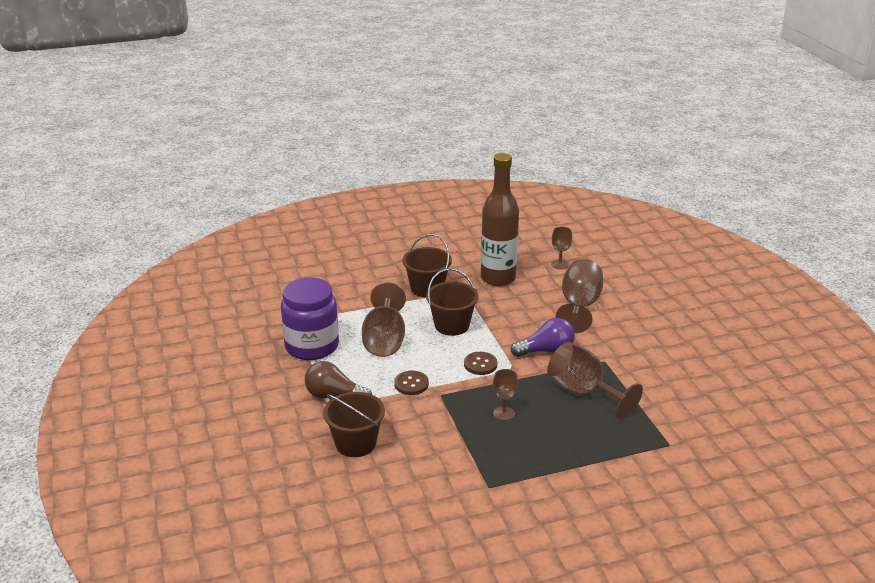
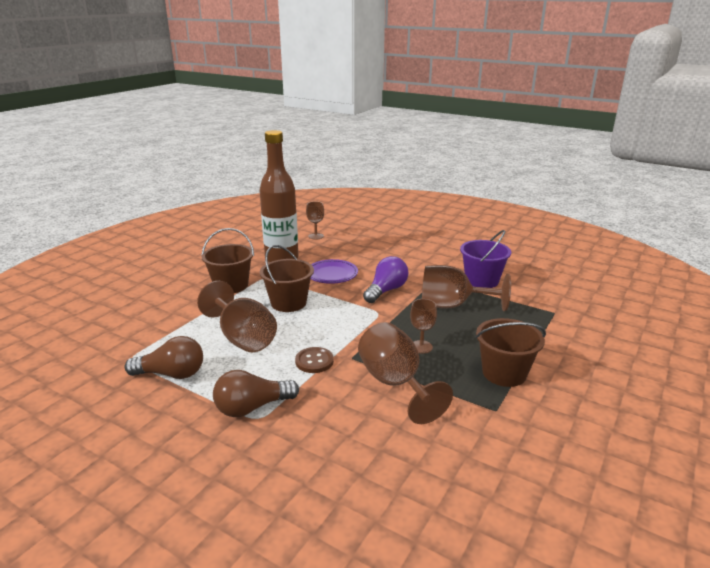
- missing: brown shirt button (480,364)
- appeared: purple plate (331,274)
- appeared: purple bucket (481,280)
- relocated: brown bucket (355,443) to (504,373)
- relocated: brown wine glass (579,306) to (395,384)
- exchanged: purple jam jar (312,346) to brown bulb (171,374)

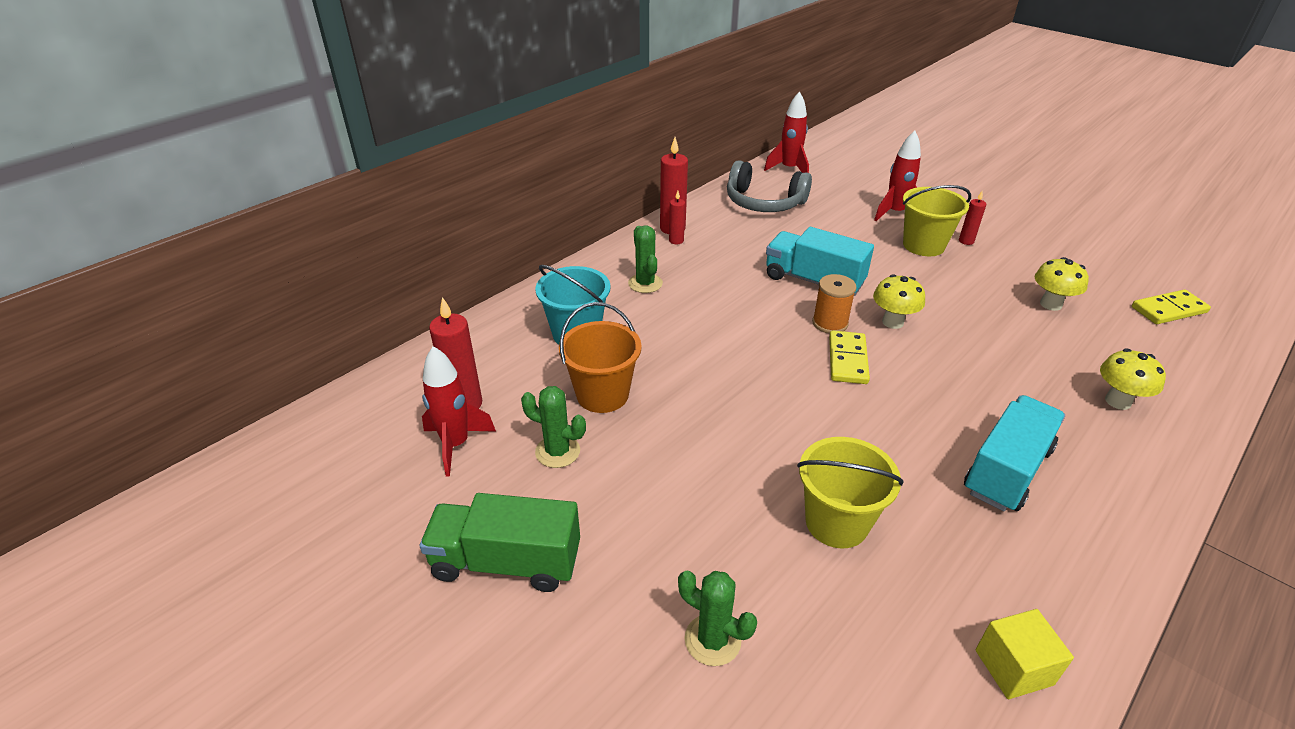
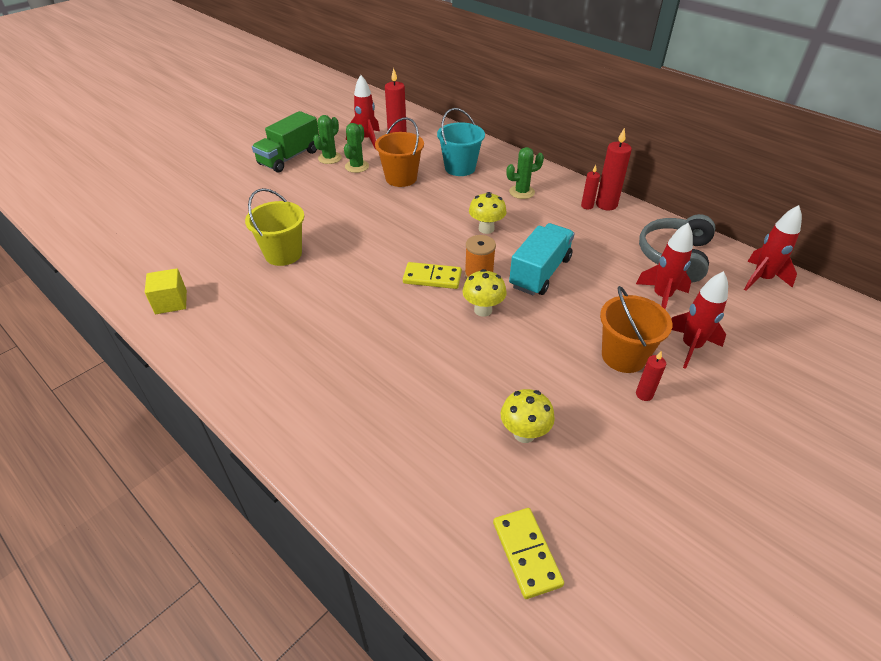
- missing: teal lorry (1006,470)
- appeared: red toy rocket (661,297)
- relocated: leaf-green saguaro cactus (712,640) to (329,158)
- relocated: bright yellow mushroom (1118,401) to (486,229)
- colour: bright yellow bucket (923,245) to orange-coloured bucket (623,356)
- spun: leaf-green lorry (506,562) = (289,157) 150 degrees counterclockwise

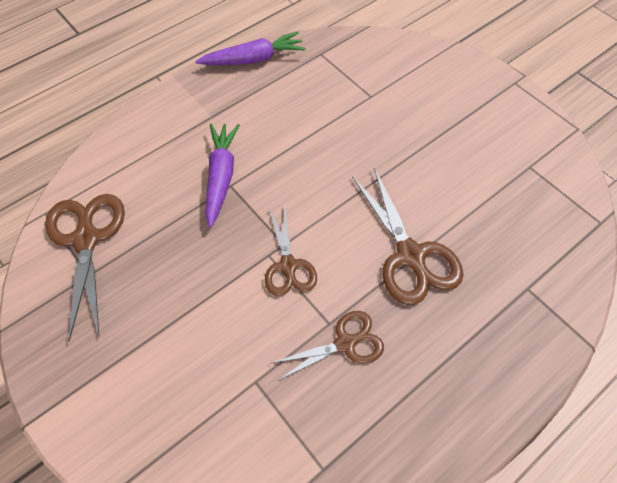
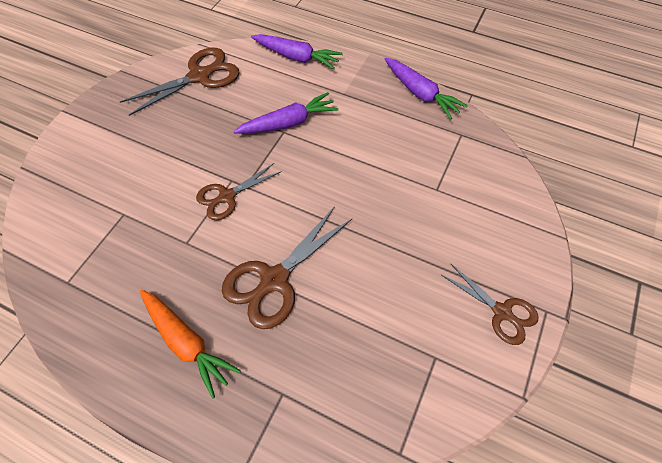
- appeared: orange-coloured carrot (186,342)
- appeared: purple carrot (296,57)
- relocated: brown shears (345,343) to (502,312)

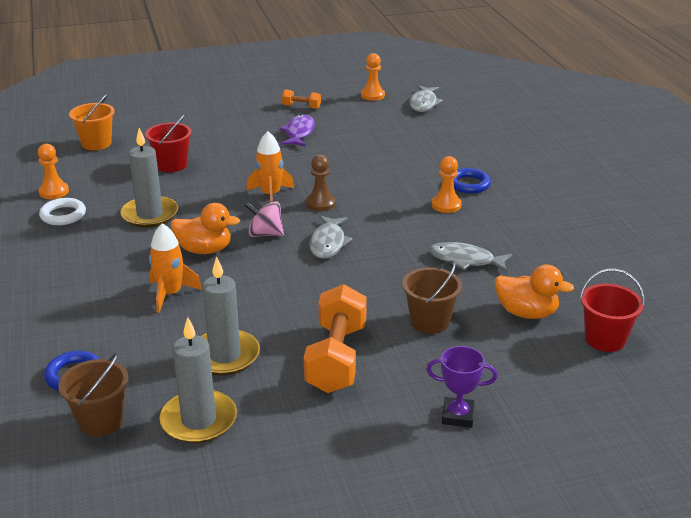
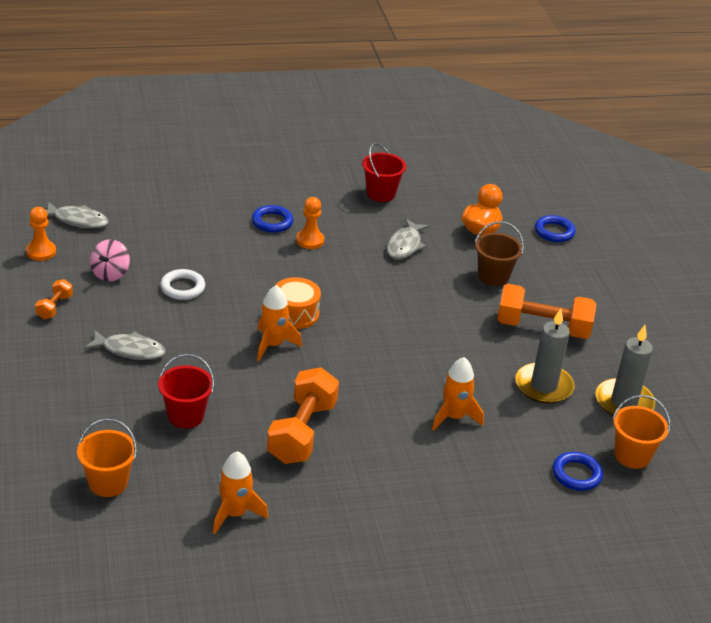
- missing: orange-coloured toy duck (204,250)
- missing: purple toy fish (299,133)
- missing: purple trophy (458,416)
- appeared: blue hoop (554,232)
- relocated: white hoop (63,215) to (182,288)
- relocated: rosy whirligig (265,234) to (110,273)
- relocated: grey toy fish (328,243) to (130,350)
- relocated: red bucket (605,339) to (381,193)
- exchanged: orange-coloured pawn (54,192) to orange-coloured toy rocket (235,514)
- exchanged: grey wax candle (150,215) to orange-coloured dumbbell (302,432)
- exchanged: brown pawn (320,203) to orange-coloured snare drum (295,313)
- colour: brown bucket (101,421) to orange-coloured bucket (632,455)

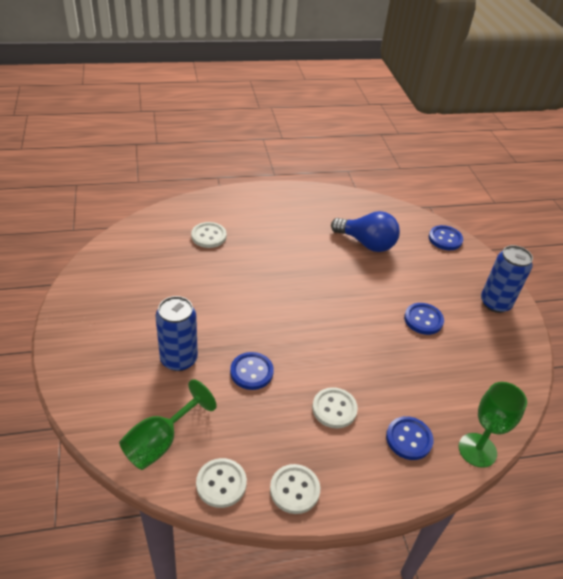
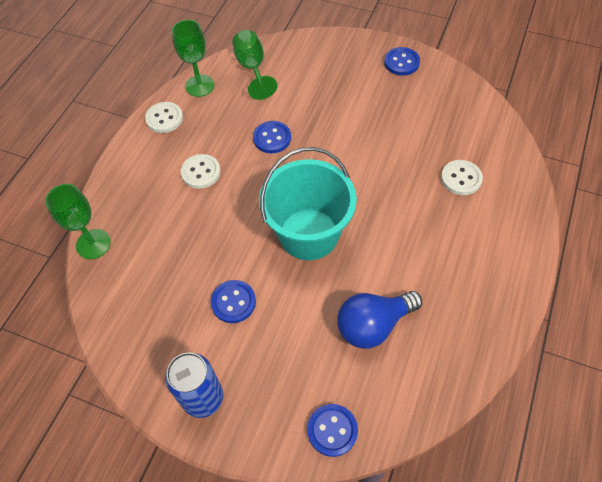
- missing: blue tin (179,359)
- appeared: teal bucket (309,234)
- relocated: blue shirt button (409,439) to (401,62)
- exchanged: white shirt button (221,483) to leaf-green wine glass (199,85)

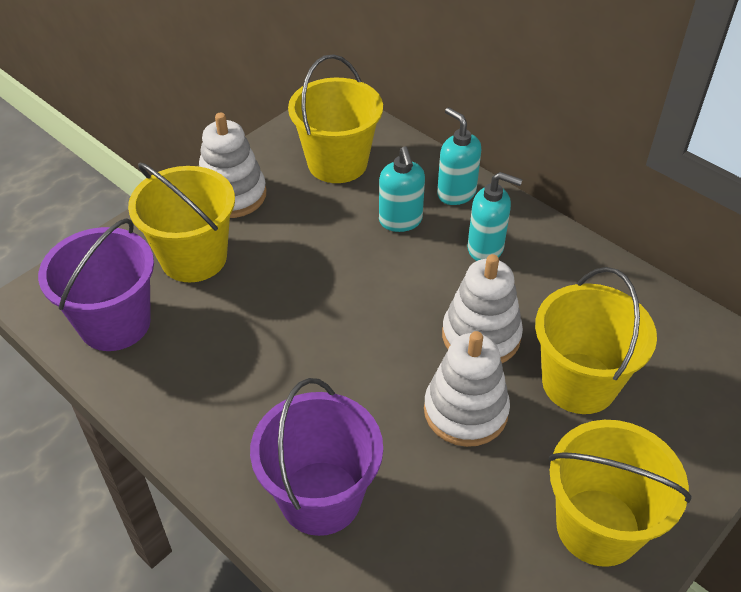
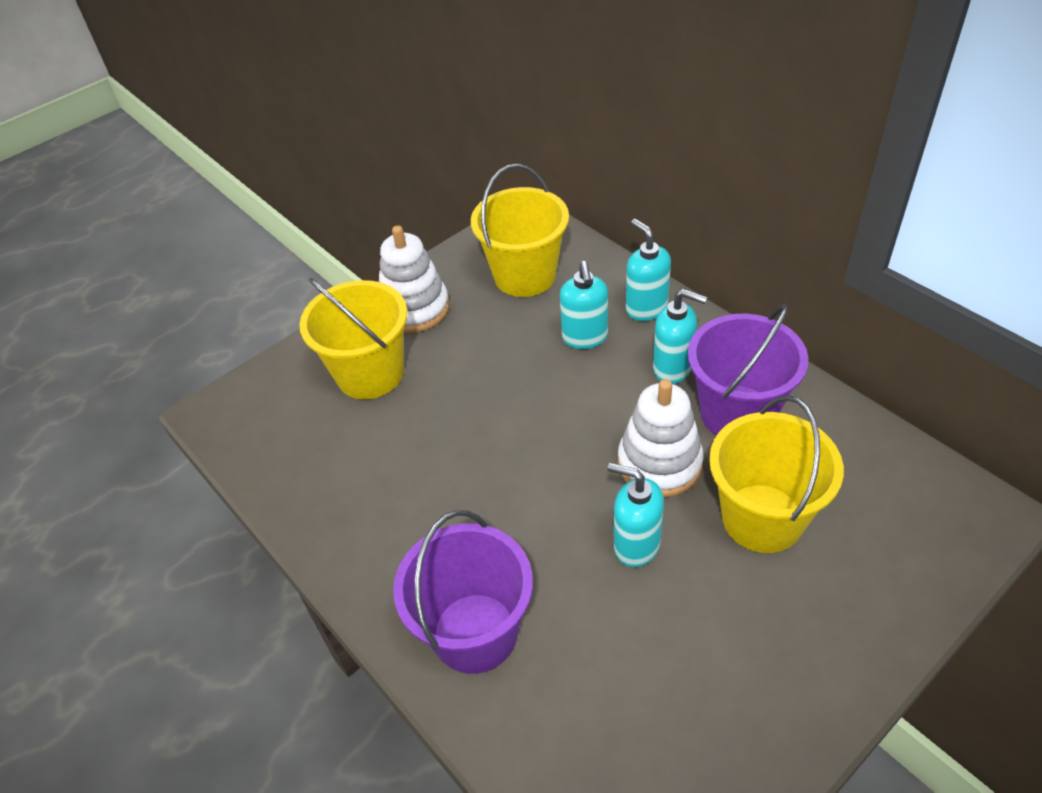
- missing: bright yellow bucket (598,527)
- relocated: purple bucket (115,323) to (737,413)
- exchanged: white stacking rings (465,411) to teal soap dispenser (636,545)

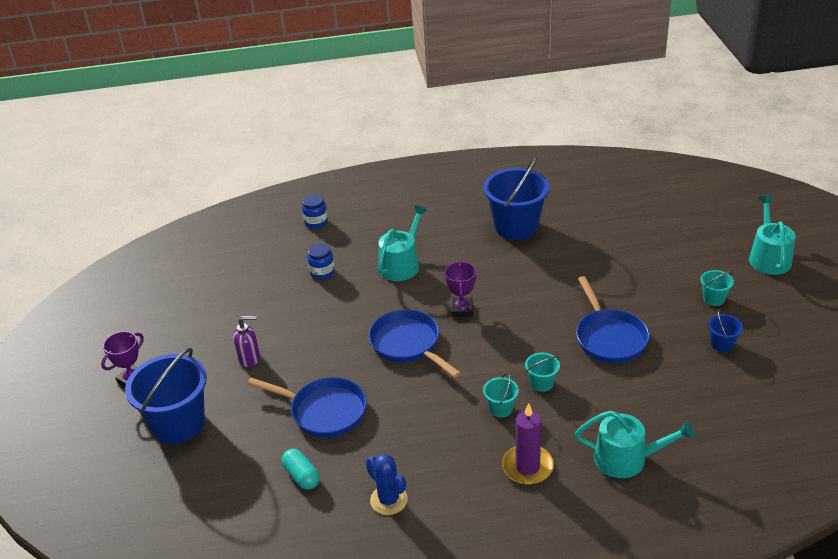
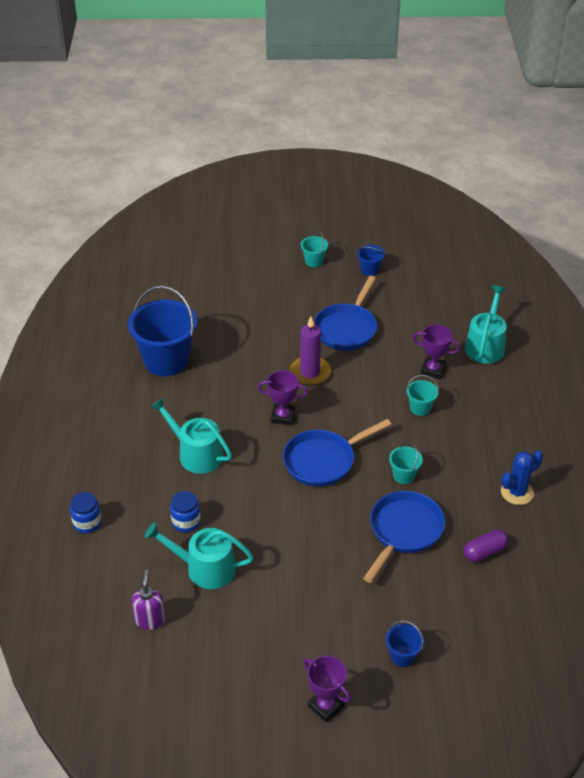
- appeared: purple trophy (433,370)
- relocated: purple soap dispenser (250,358) to (150,619)
- relocated: purple wax candle (527,467) to (310,373)
- relocated: teal bucket (542,383) to (404,475)
- relocated: teal sprinkling can (768,257) to (204,568)
- colour: teal capsule (302,476) to purple capsule (484,552)
- spun: blue frying pan (609,337) = (346,328) 120 degrees clockwise
- size: blue bucket (178,424) = (402,656) x0.45

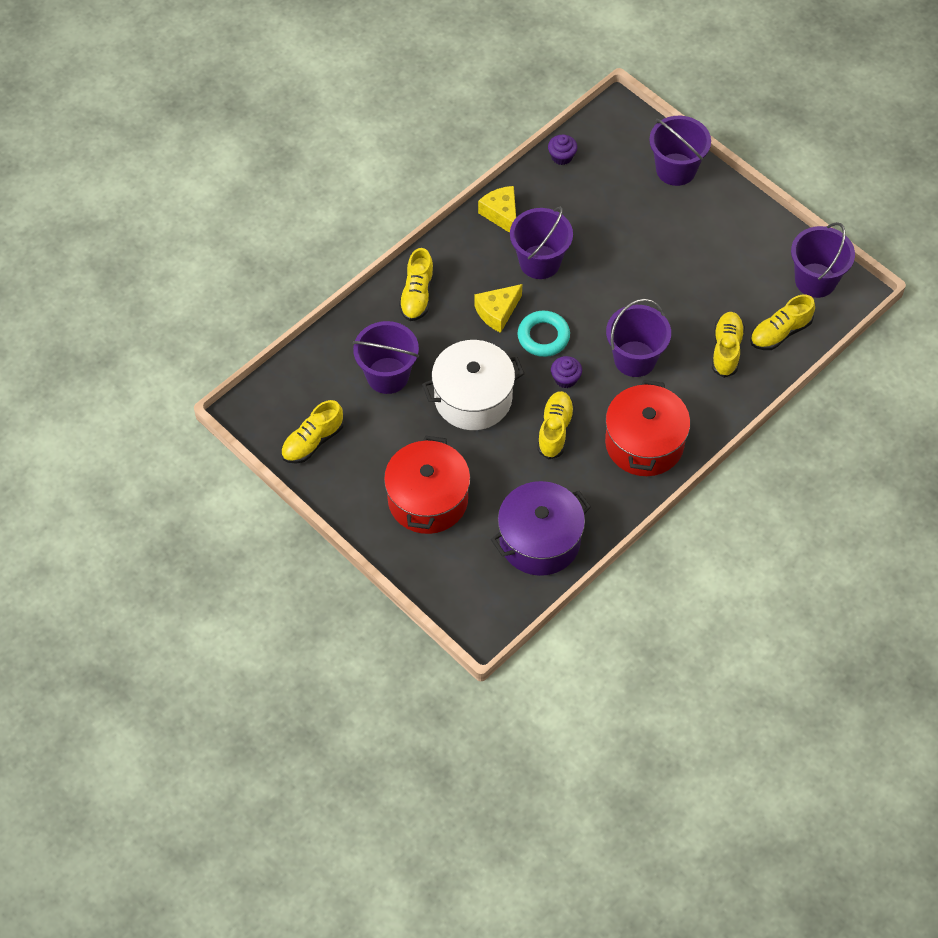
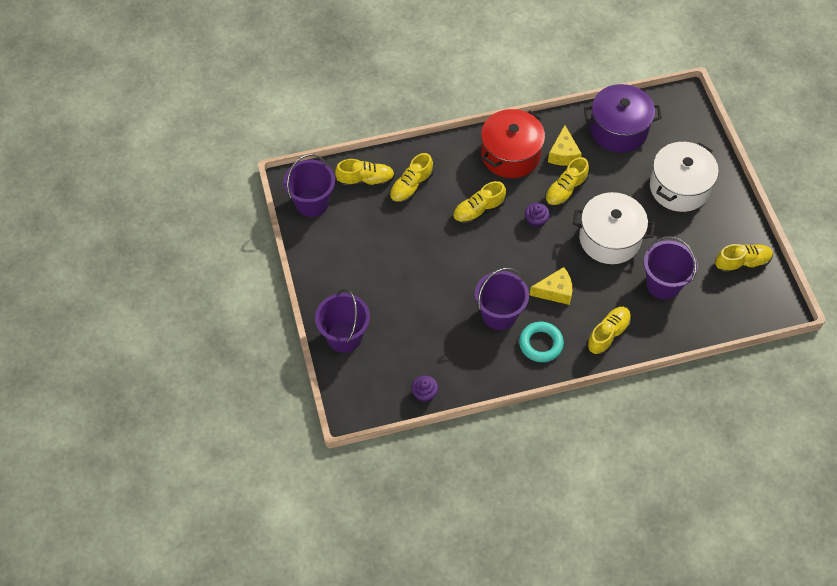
- relocated: bright yellow piece of cheese (501,214) to (563,154)
- relocated: teal hoop (543,336) to (540,344)
- exchanged: purple bucket (635,359) to bright yellow lace-up shoe (478,211)
- colour: red pot (428,499) to white pot (679,187)

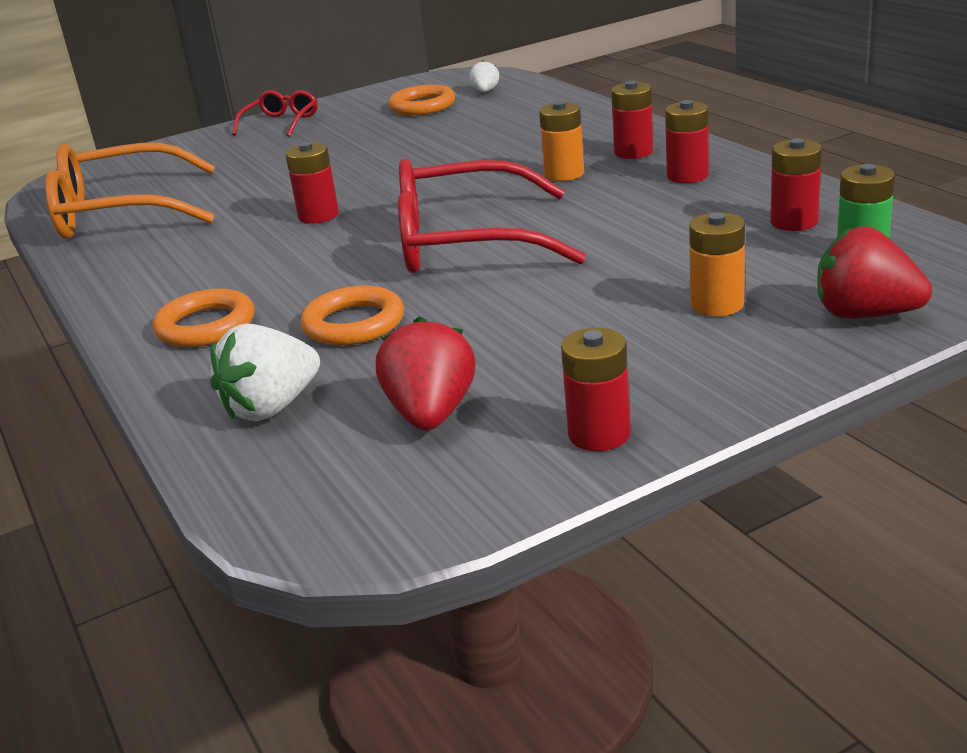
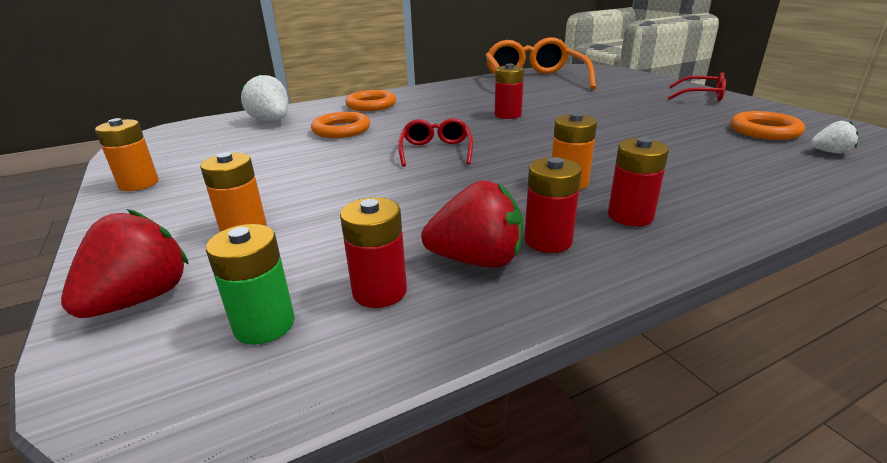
- relocated: red toy strawberry (431,414) to (477,260)
- colour: red power cell (599,434) to orange-coloured power cell (139,184)
- size: red eyeglasses (465,242) = (436,151) x0.51

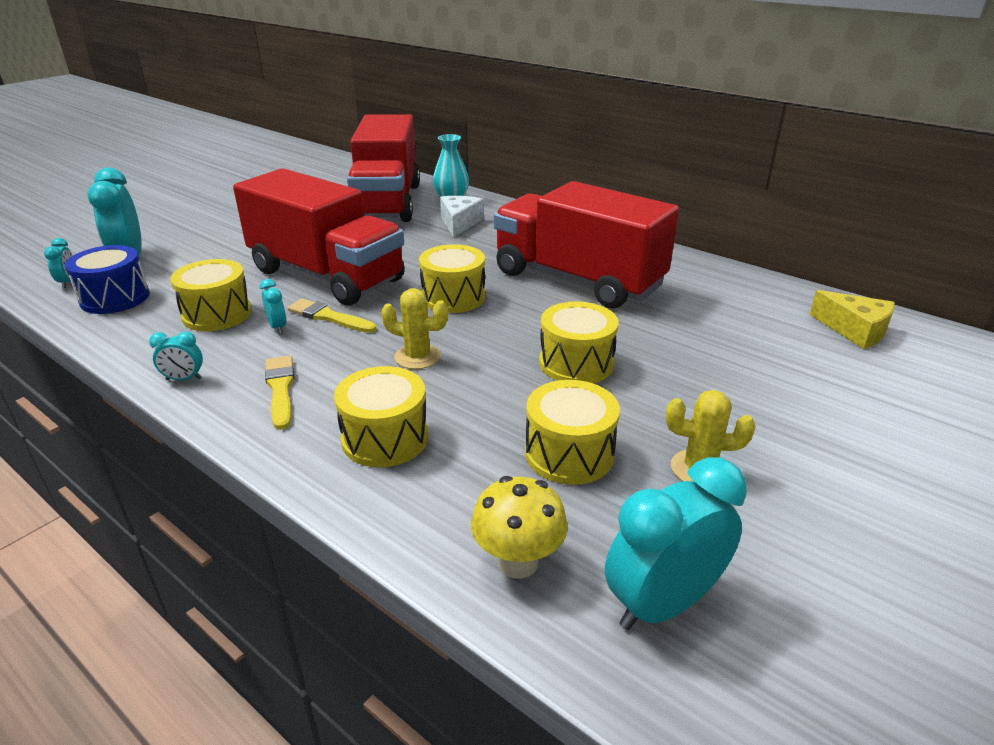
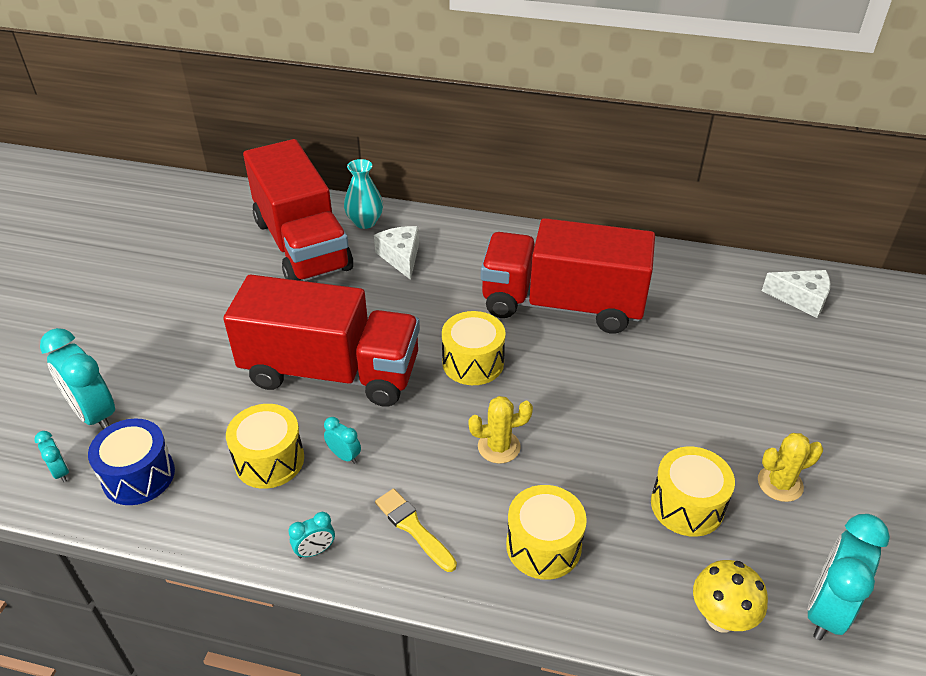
- missing: bright yellow paintbrush (328,317)
- missing: bright yellow snare drum (576,363)
- colour: bright yellow piece of cheese (854,330) to white piece of cheese (801,299)

